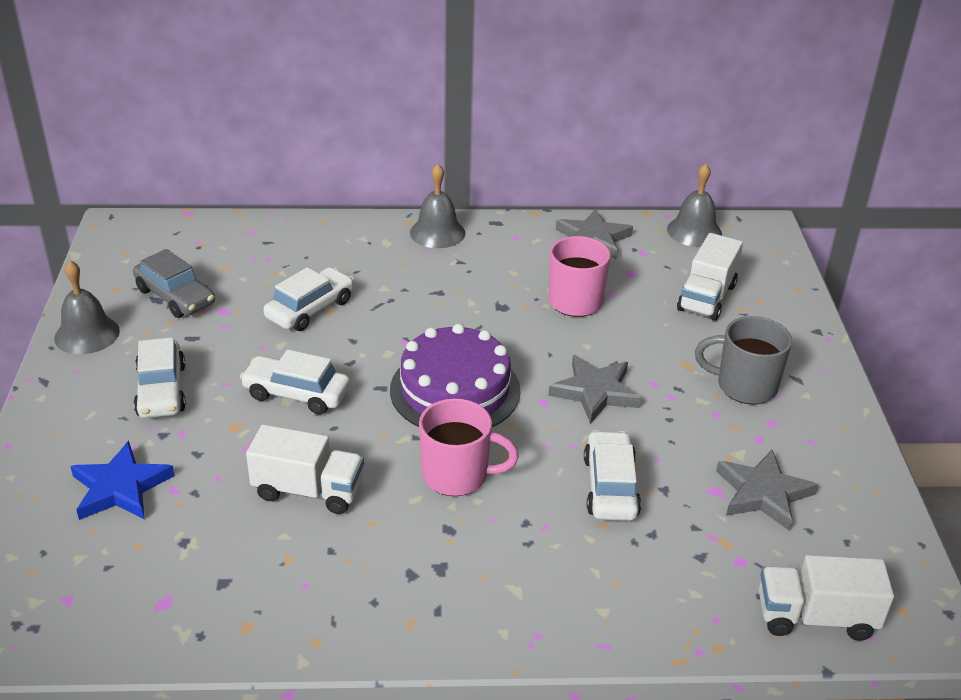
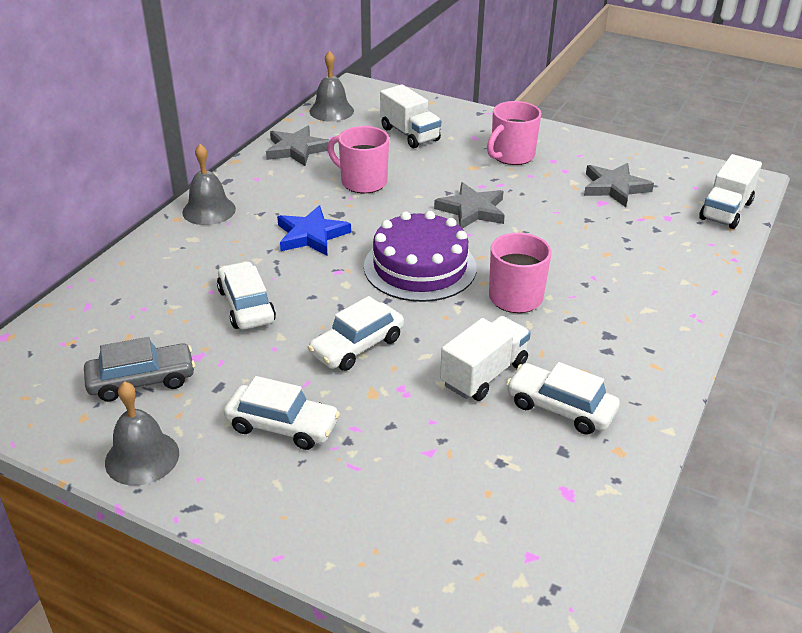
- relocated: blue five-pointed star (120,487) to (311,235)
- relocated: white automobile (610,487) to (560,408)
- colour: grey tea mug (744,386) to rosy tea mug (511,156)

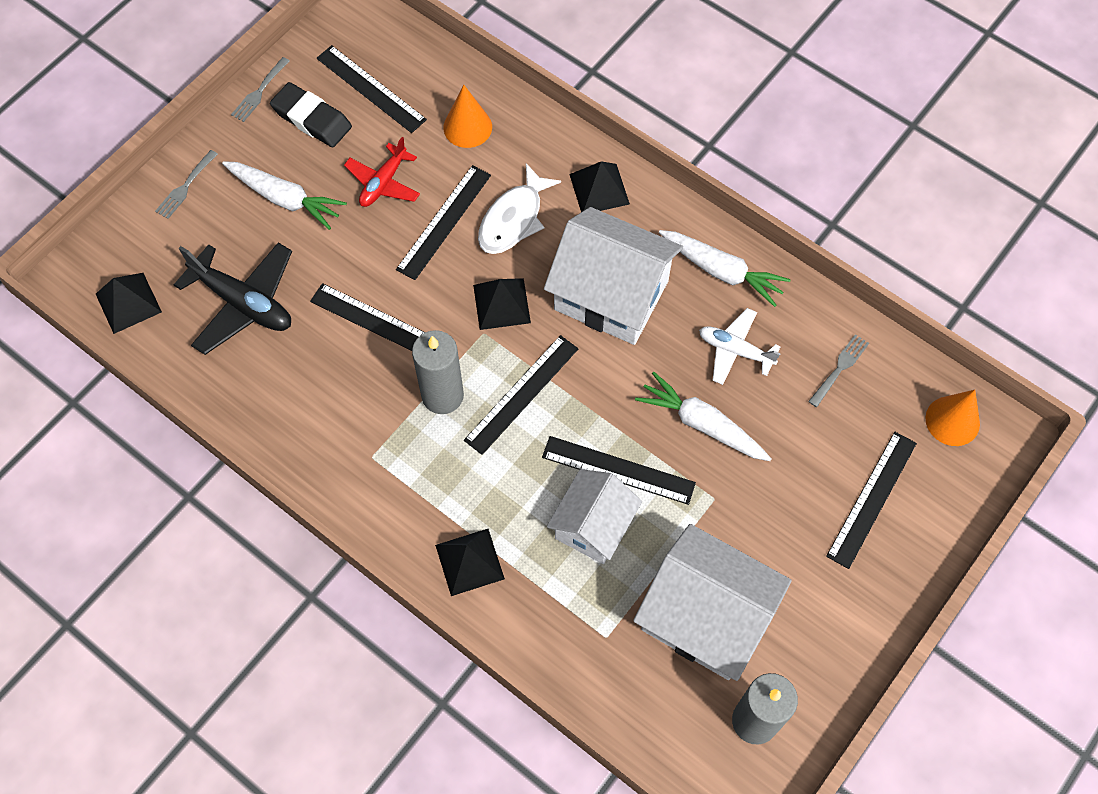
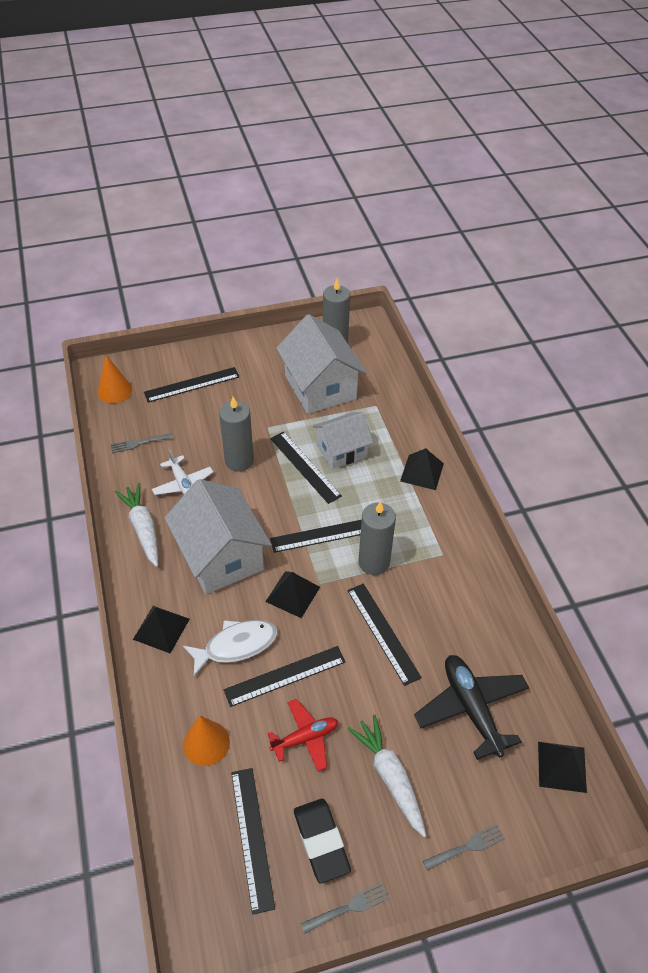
- exchanged: white carrot (702,424) to grey wax candle (239,461)

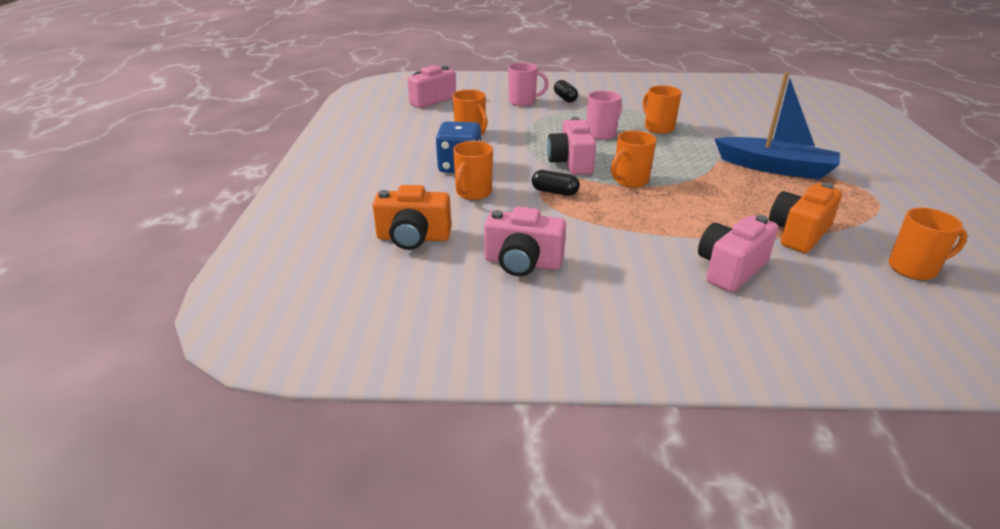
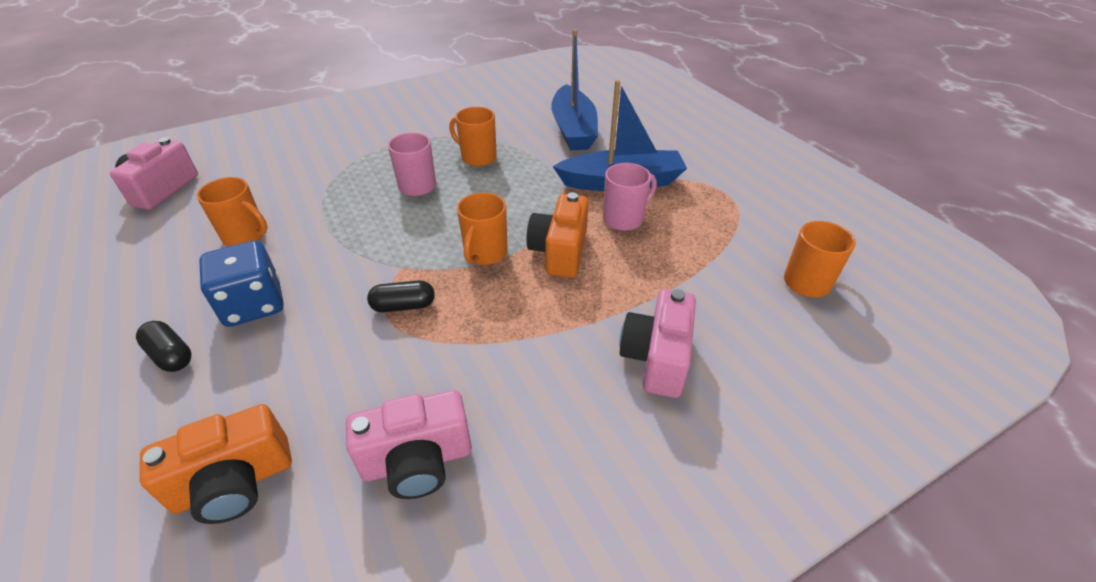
- missing: orange-coloured tea mug (473,193)
- missing: rosy photo camera (571,163)
- appeared: blue toy boat (573,129)
- relocated: rosy tea mug (523,102) to (624,219)
- relocated: jet-black capsule (565,98) to (171,355)
- relocated: orange-coloured photo camera (798,233) to (559,252)

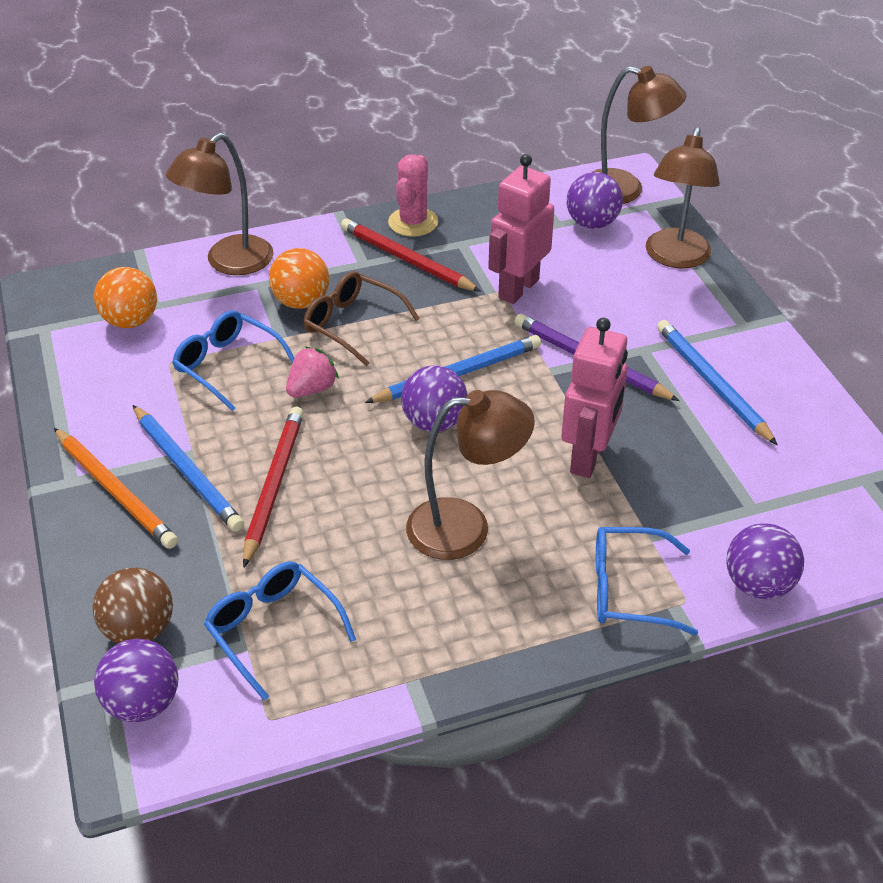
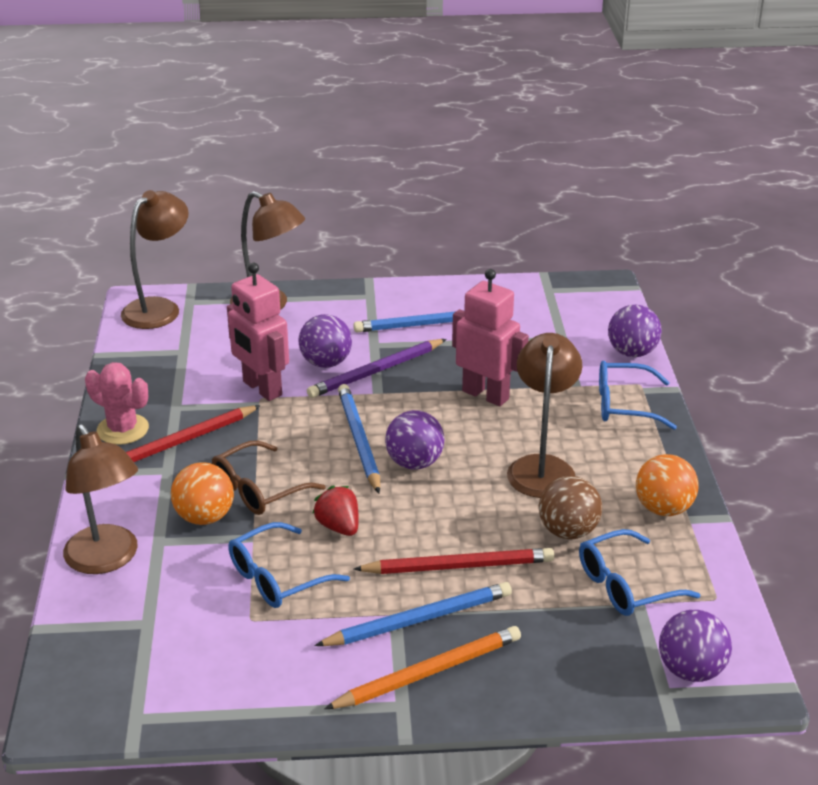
- relocated: brown play ball (139,630) to (568,531)
- relocated: orange-coloured play ball (131,321) to (663,509)
- relocated: purple play ball (592,223) to (326,363)
- colour: rosy toy strawberry (312,389) to red toy strawberry (339,527)
- spun: red wooden pencil (273,485) = (458,566) 150 degrees clockwise
- spun: blue eyeglasses (628,590) = (624,405) 75 degrees clockwise

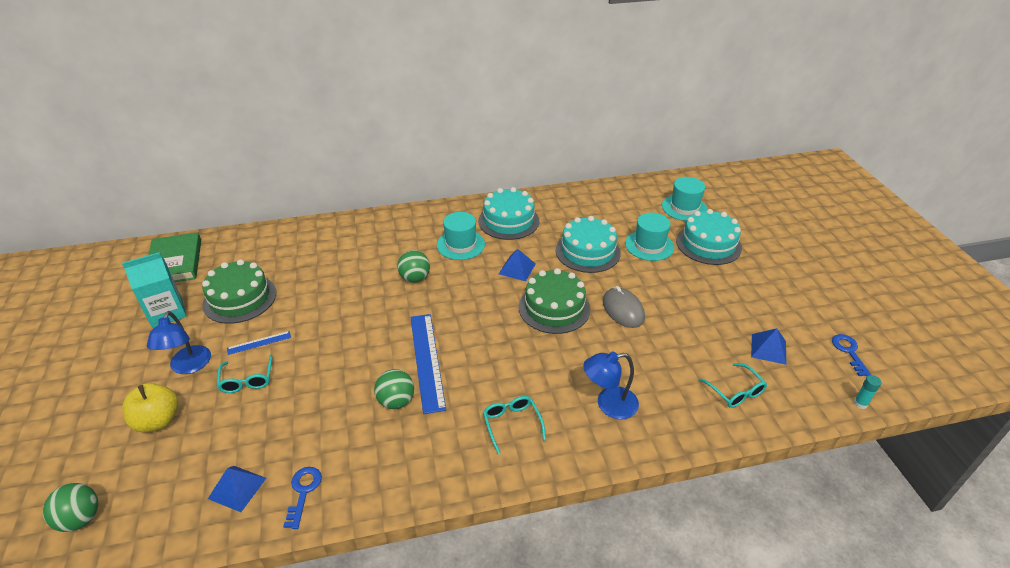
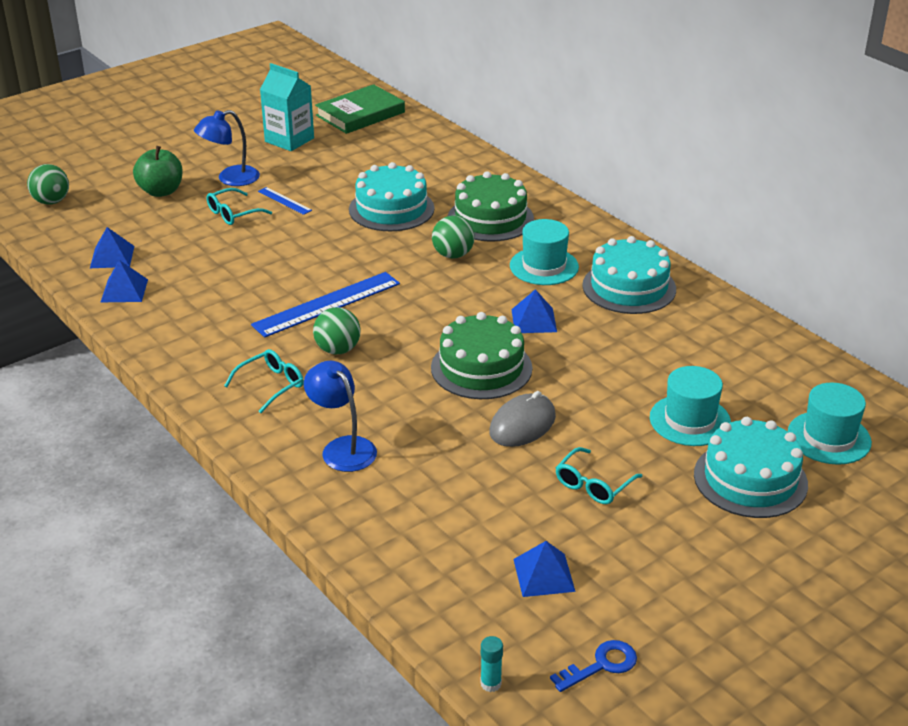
- relocated: leaf-green cake (240,298) to (490,218)
- relocated: leaf-green play ball (396,401) to (338,350)
- relocated: teal cake (587,251) to (391,209)
- relocated: teal eyeglasses (735,391) to (593,485)
- exchanged: blue door key (303,492) to blue solid pyramid (124,290)
- colour: bright yellow apple (158,421) to leaf-green apple (161,191)

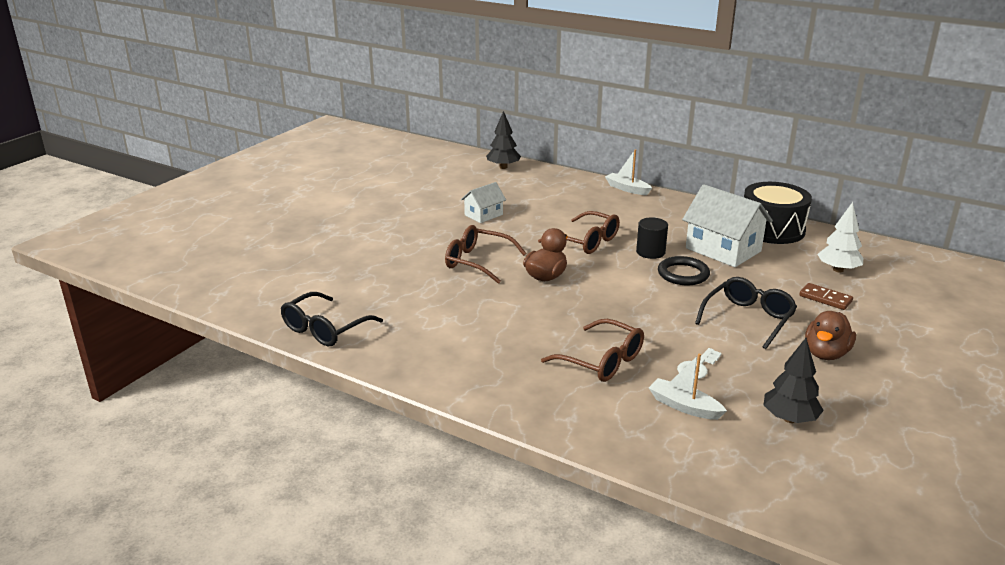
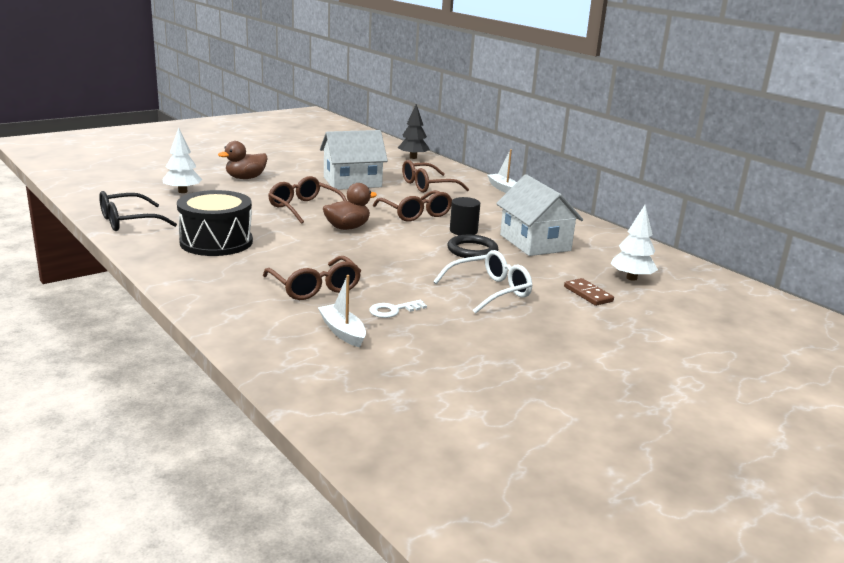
- missing: jet-black fir tree (789,419)
- appeared: white fir tree (182,191)
- appeared: brown eyeglasses (428,186)
- relocated: jet-black snare drum (772,229) to (216,242)
- relocated: brown toy duck (826,354) to (245,178)
- colour: jet-black eyeglasses (748,319) to white eyeglasses (489,291)
- size: white cottage (483,215) = (352,182) x1.81

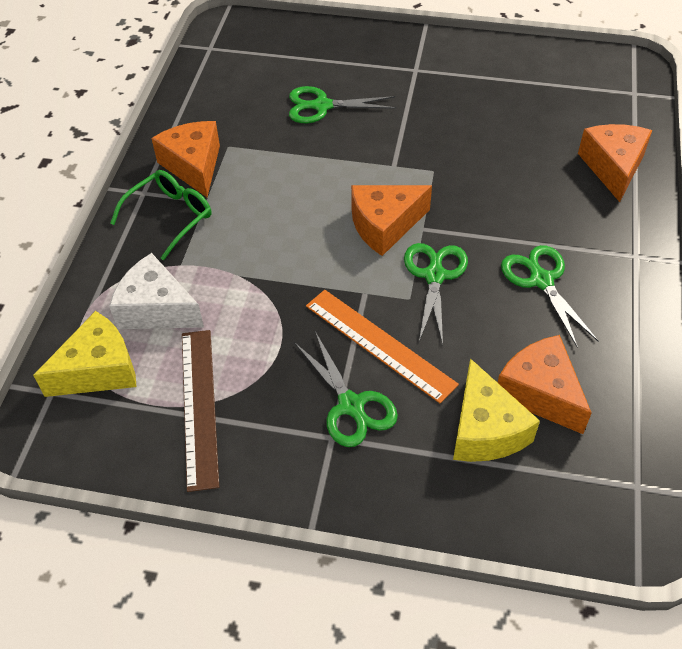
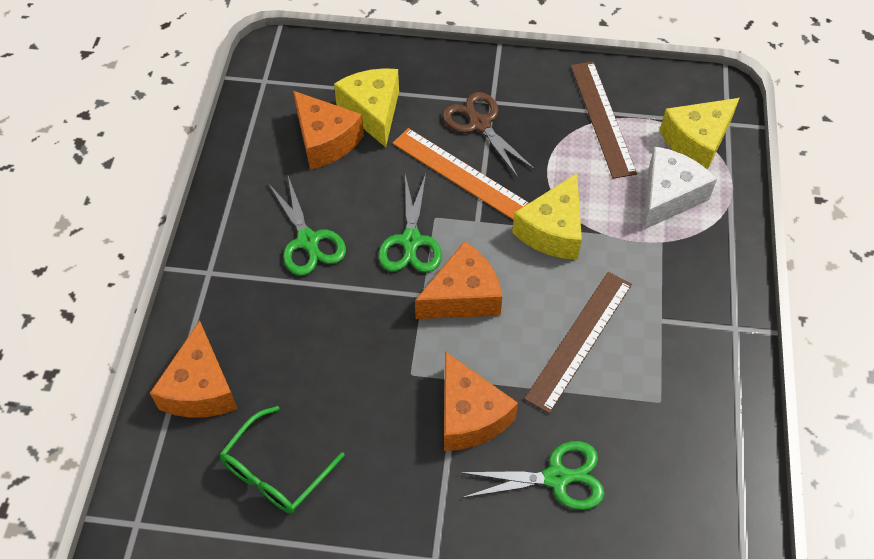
- appeared: bright yellow piece of cheese (553,231)
- appeared: brown measuring stick (580,340)
- relocated: leaf-green eyeglasses (170,217) to (275,471)
- relocated: orange-coloured piece of cheese (193,166) to (469,415)
- colour: leaf-green shears (351,405) to brown shears (480,124)
- spun: white piece of cheese (156,309) = (668,196) 75 degrees counterclockwise

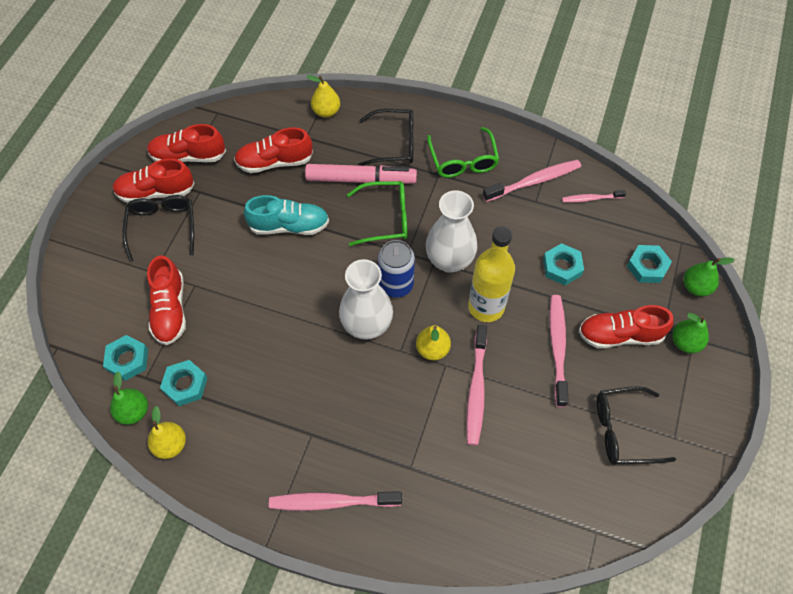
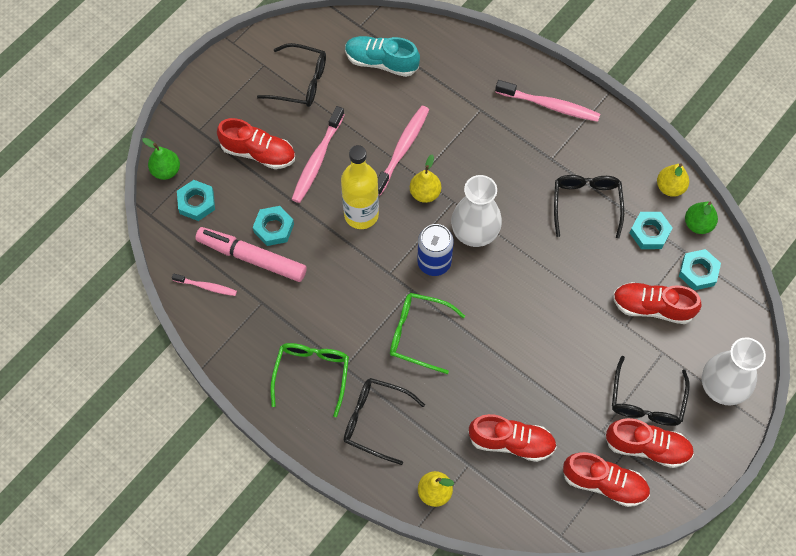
- missing: rosy toothbrush (534,181)
- missing: leaf-green pear fruit (685,342)
- appeared: jet-black eyeglasses (586,204)
- relocated: teal lace-up shoe (289,226) to (381,62)
- relocated: rosy marker (361,179) to (251,258)
- relocated: white tall vase (449,260) to (721,387)
- spun: red lace-up shoe (170,310) = (652,307) 90 degrees counterclockwise

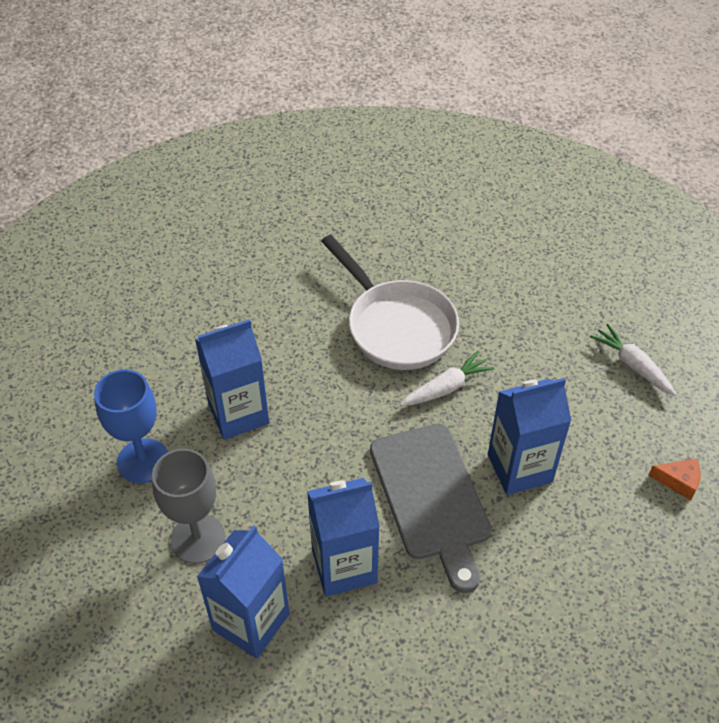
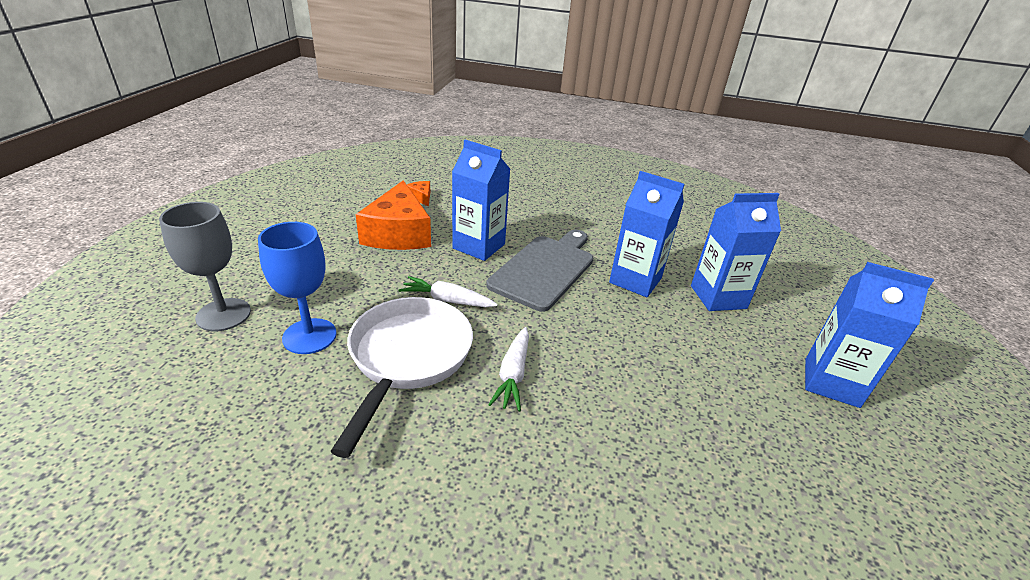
- appeared: orange-coloured piece of cheese (398,233)
- relocated: blue wine glass (143,461) to (309,336)
- relocated: grey wine glass (198,538) to (223,315)
- relocated: blue juice carton (238,413) to (831,382)
- relocated: white carrot (632,365) to (513,374)

